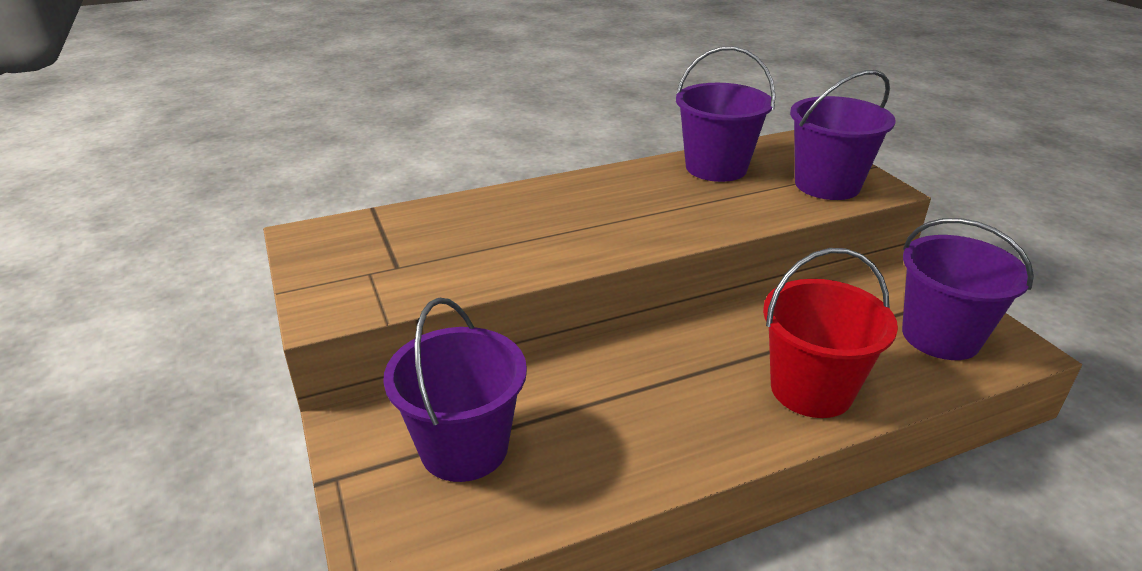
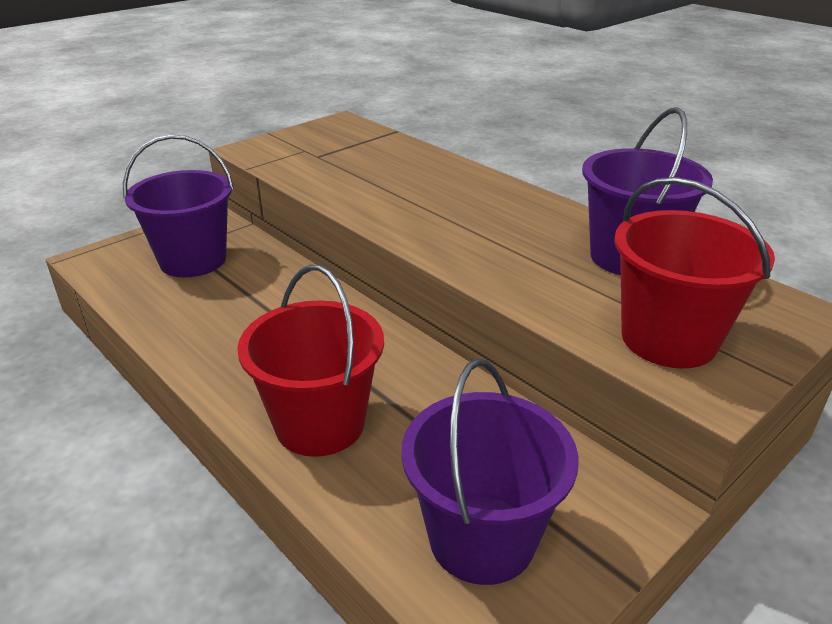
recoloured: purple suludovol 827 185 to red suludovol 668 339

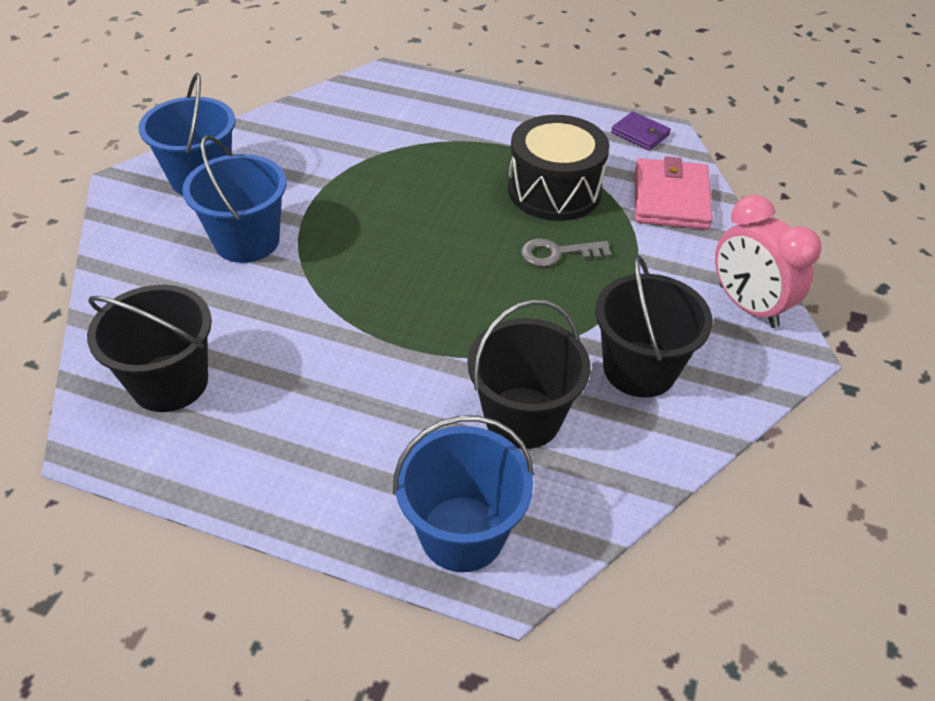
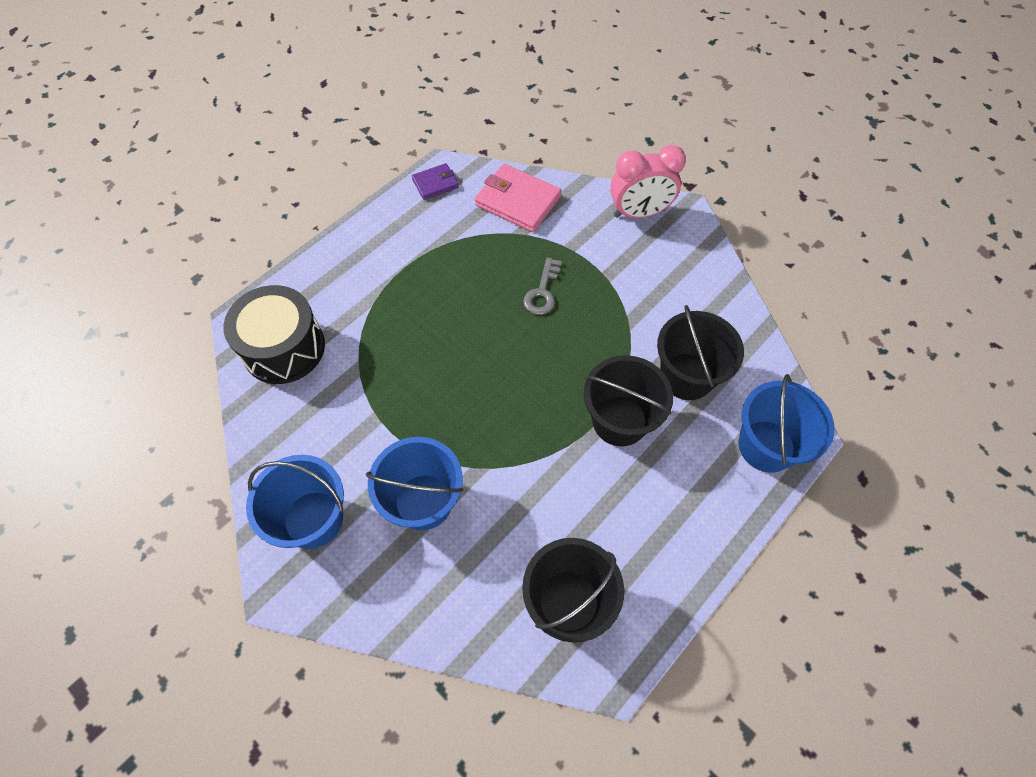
moved: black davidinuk 554 190 to 284 348; black suludovol 639 369 to 619 421

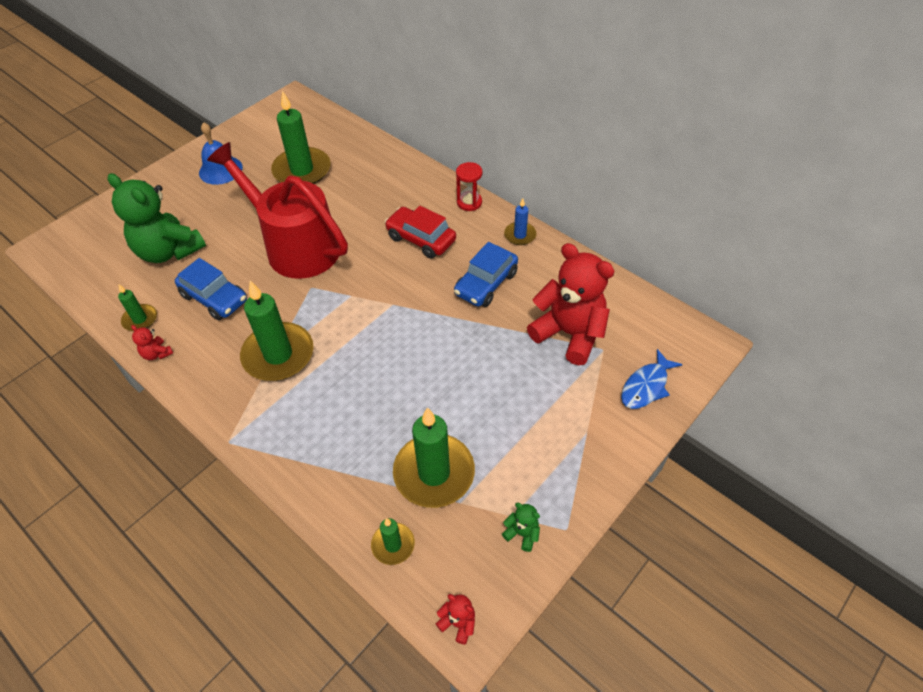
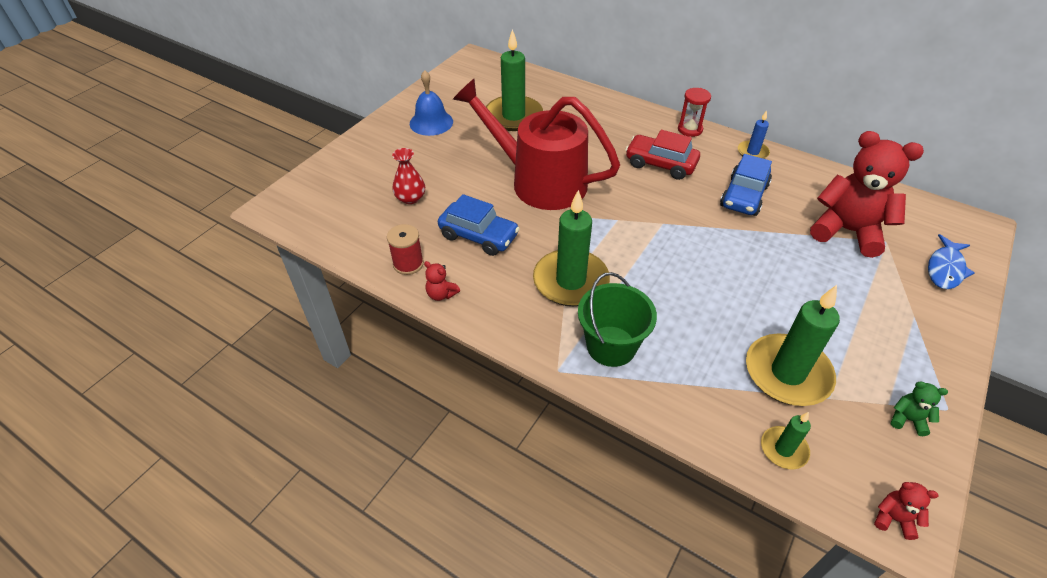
added: green suludovol 611 346
replaced: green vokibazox 169 251 to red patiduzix 410 198; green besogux 140 319 to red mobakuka 408 264

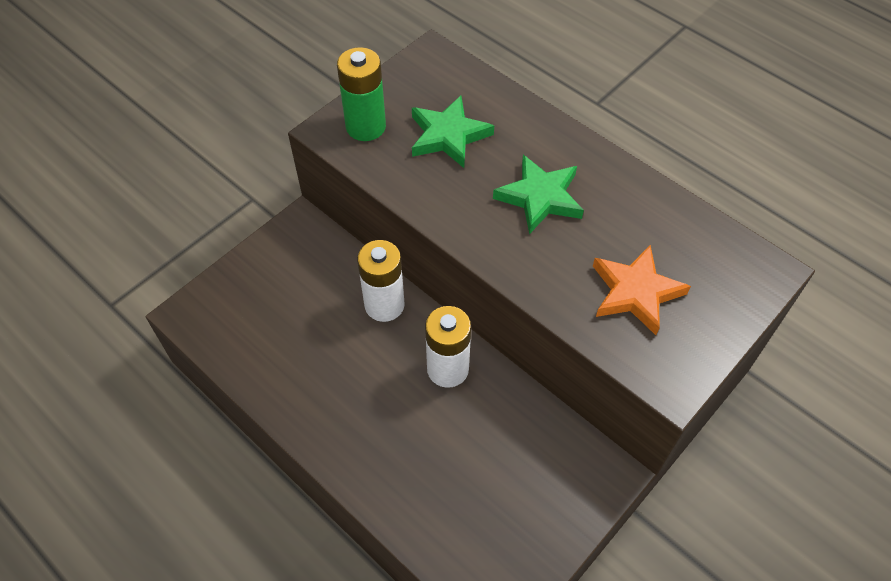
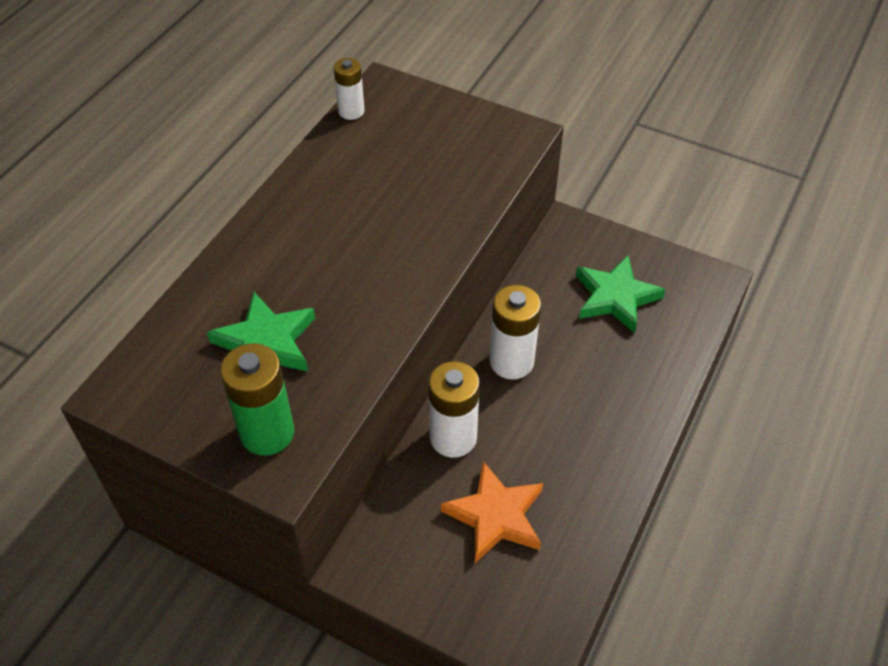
added: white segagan 351 111
moved: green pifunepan 540 197 to 615 297; orange pifunepan 635 292 to 496 516

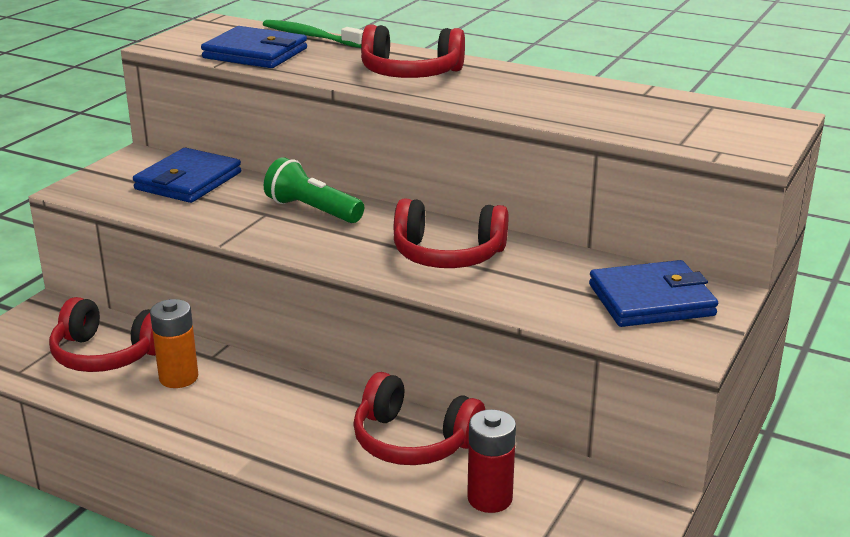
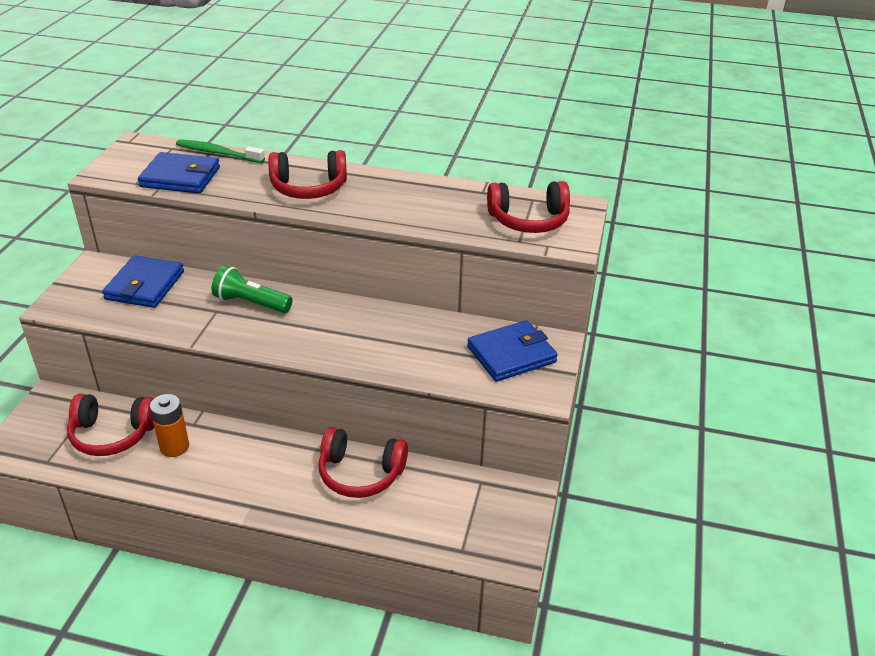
removed: red segagan 489 498
moved: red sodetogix 448 255 to 528 220

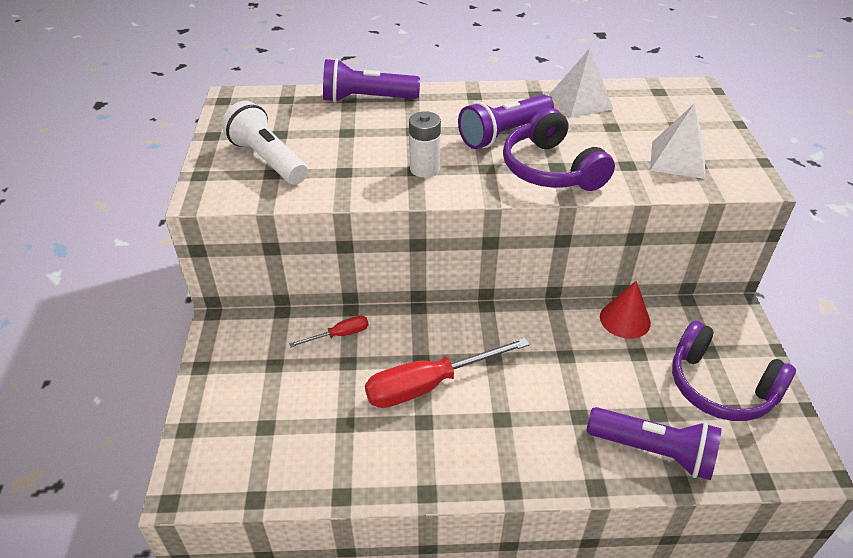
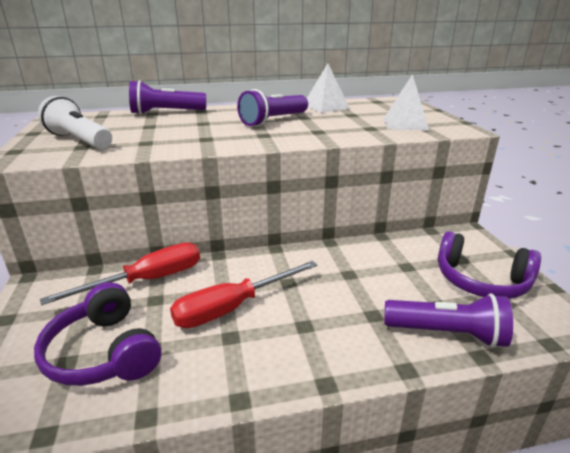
removed: white segagan 424 169; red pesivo 625 319
moved: purple sodetogix 551 169 to 104 352
resized: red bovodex 339 335 = 148 280 x2.03

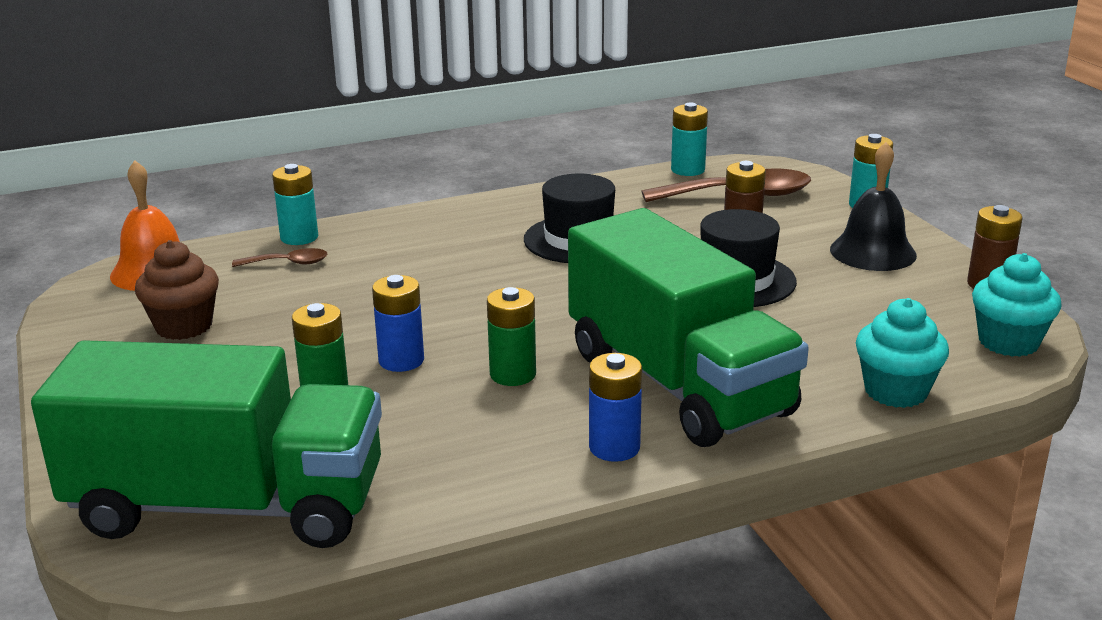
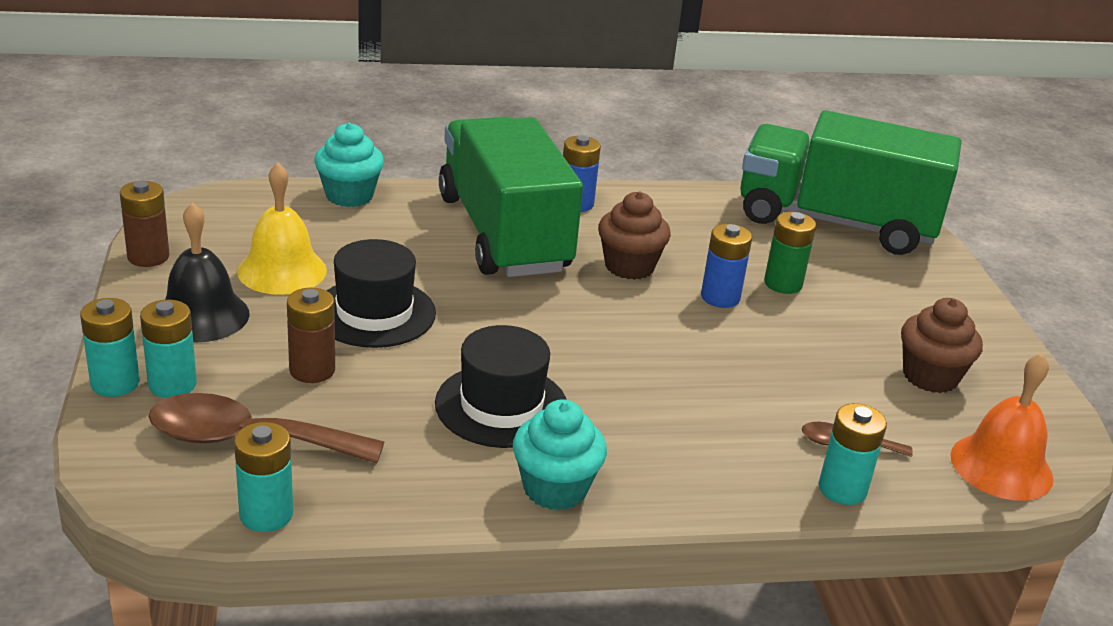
added: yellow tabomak 282 270; turquoise segagan 172 384
moved: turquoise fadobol 1008 342 to 555 489
replaced: green segagan 513 374 to brown fadobol 629 266

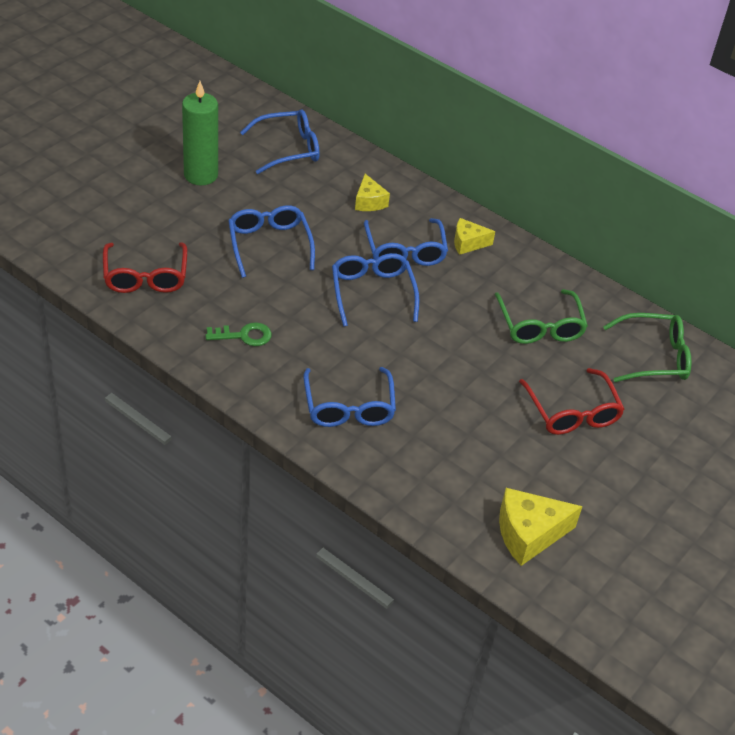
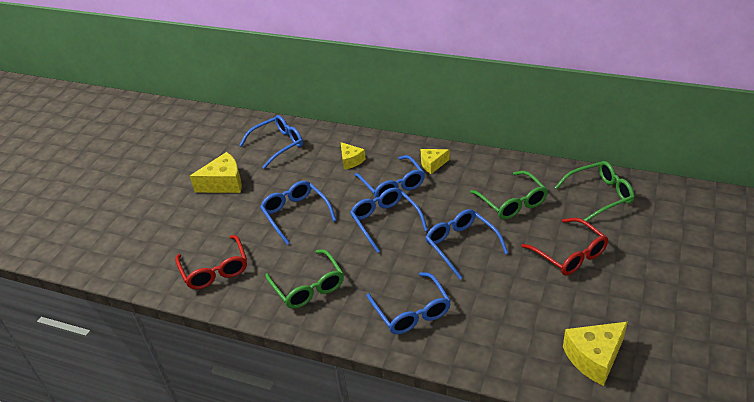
added: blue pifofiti 461 245
replaced: green besogux 201 175 to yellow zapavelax 224 183; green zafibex 244 336 to green pifofiti 308 287

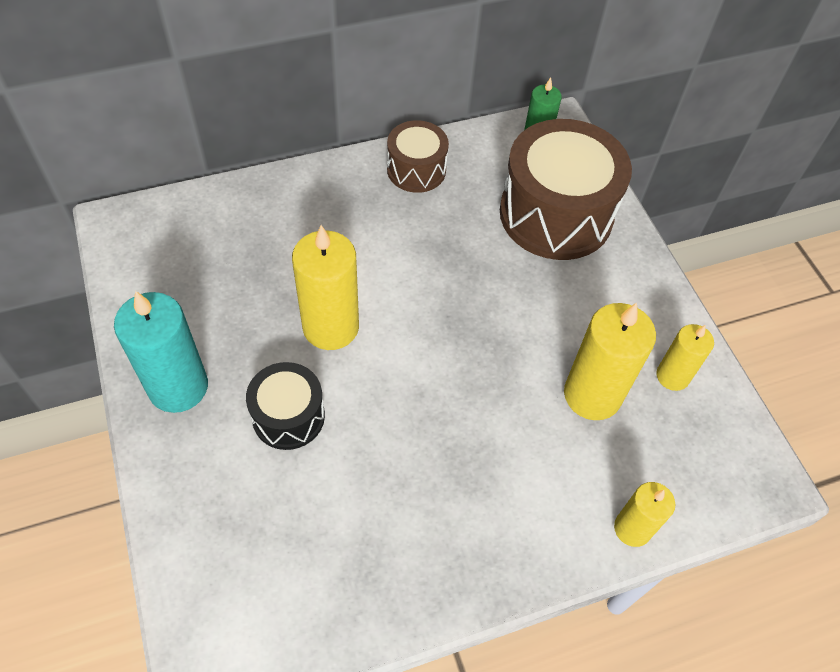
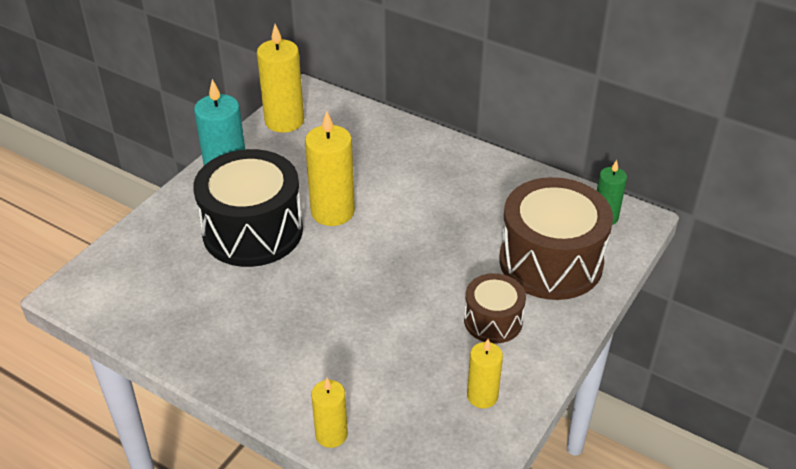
moved: brown davidinuk 416 170 to 493 321; yellow besogux 592 395 to 284 121
resized: black davidinuk 288 416 = 253 231 x1.87

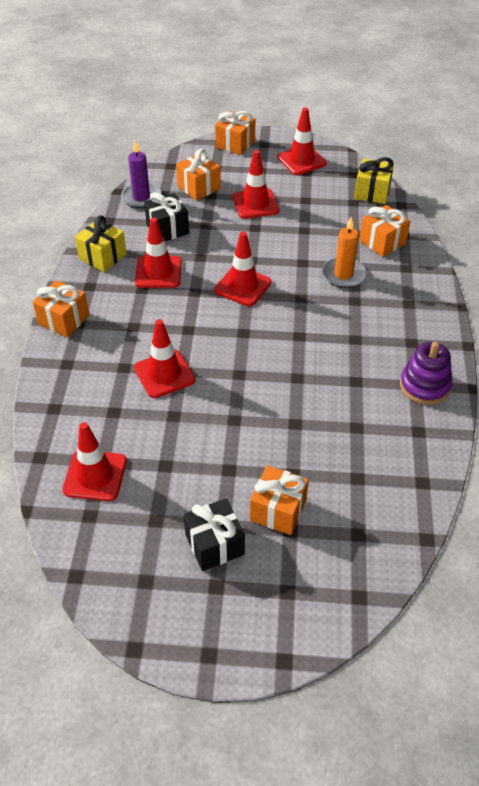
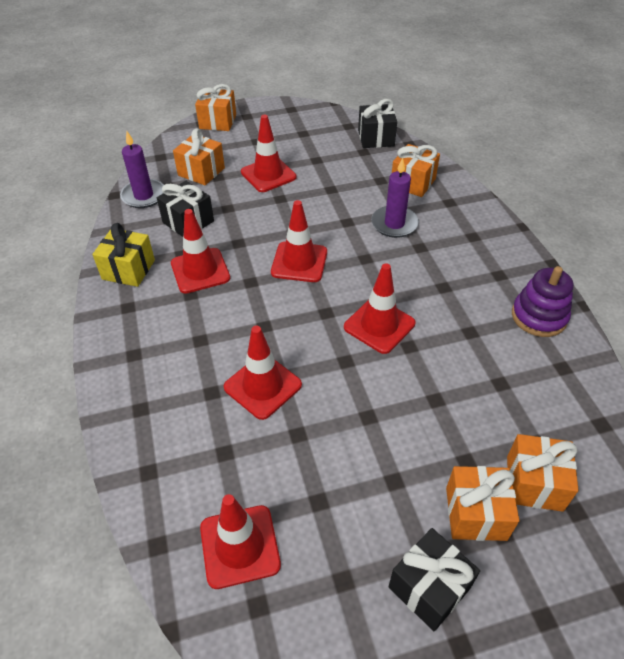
moved: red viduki 301 160 to 379 325; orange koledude 64 320 to 534 483
recoloured: yellow koledude 372 192 to black koledude 376 138; orange besogux 343 275 to purple besogux 394 224

